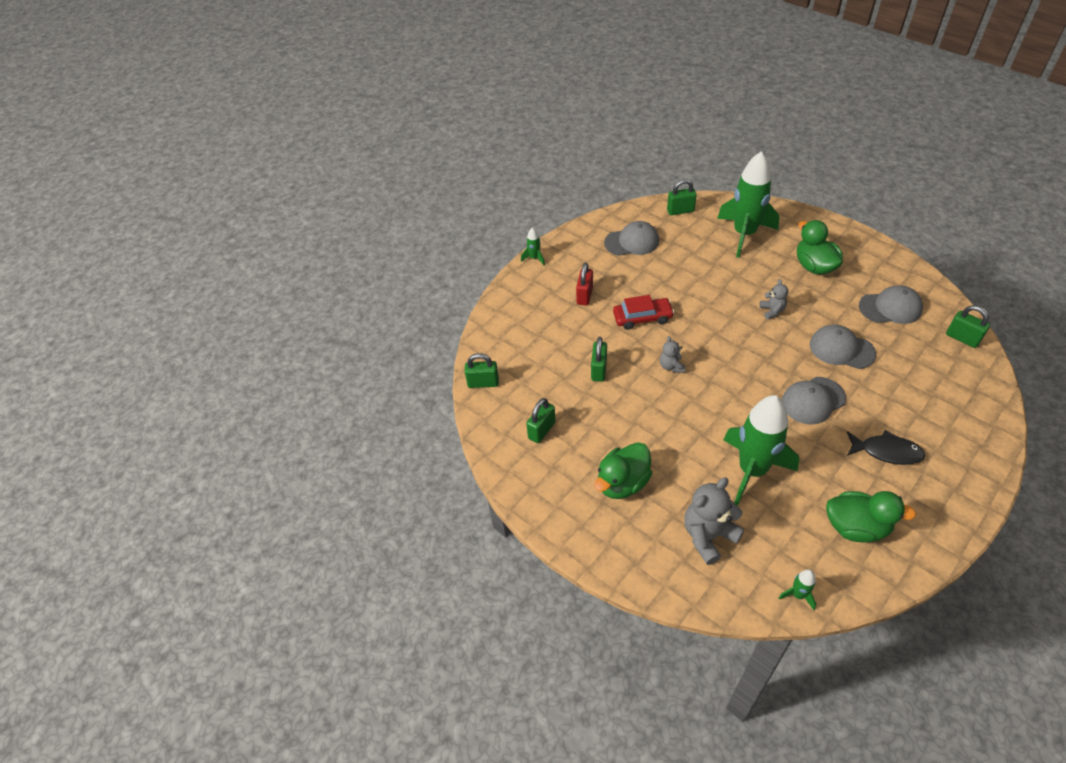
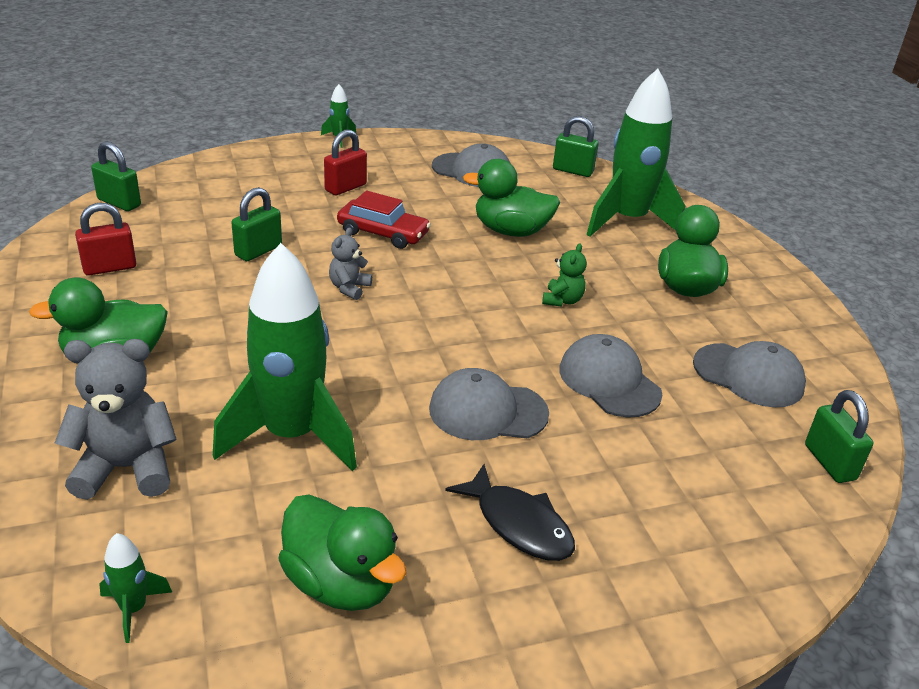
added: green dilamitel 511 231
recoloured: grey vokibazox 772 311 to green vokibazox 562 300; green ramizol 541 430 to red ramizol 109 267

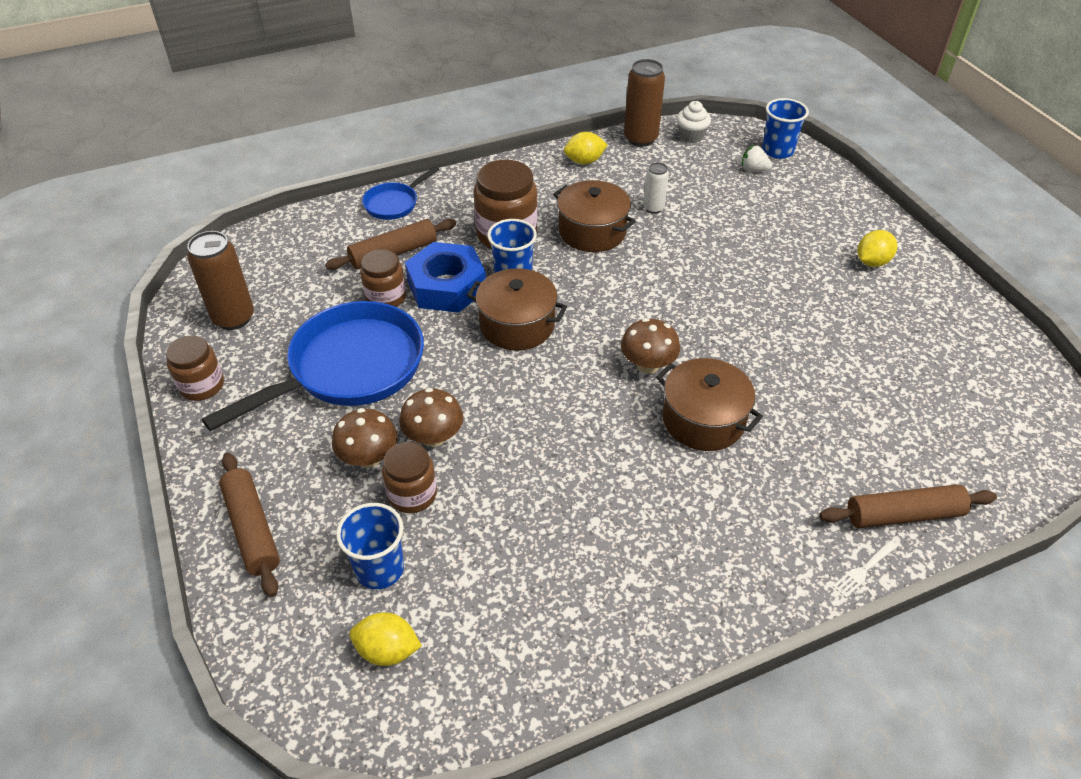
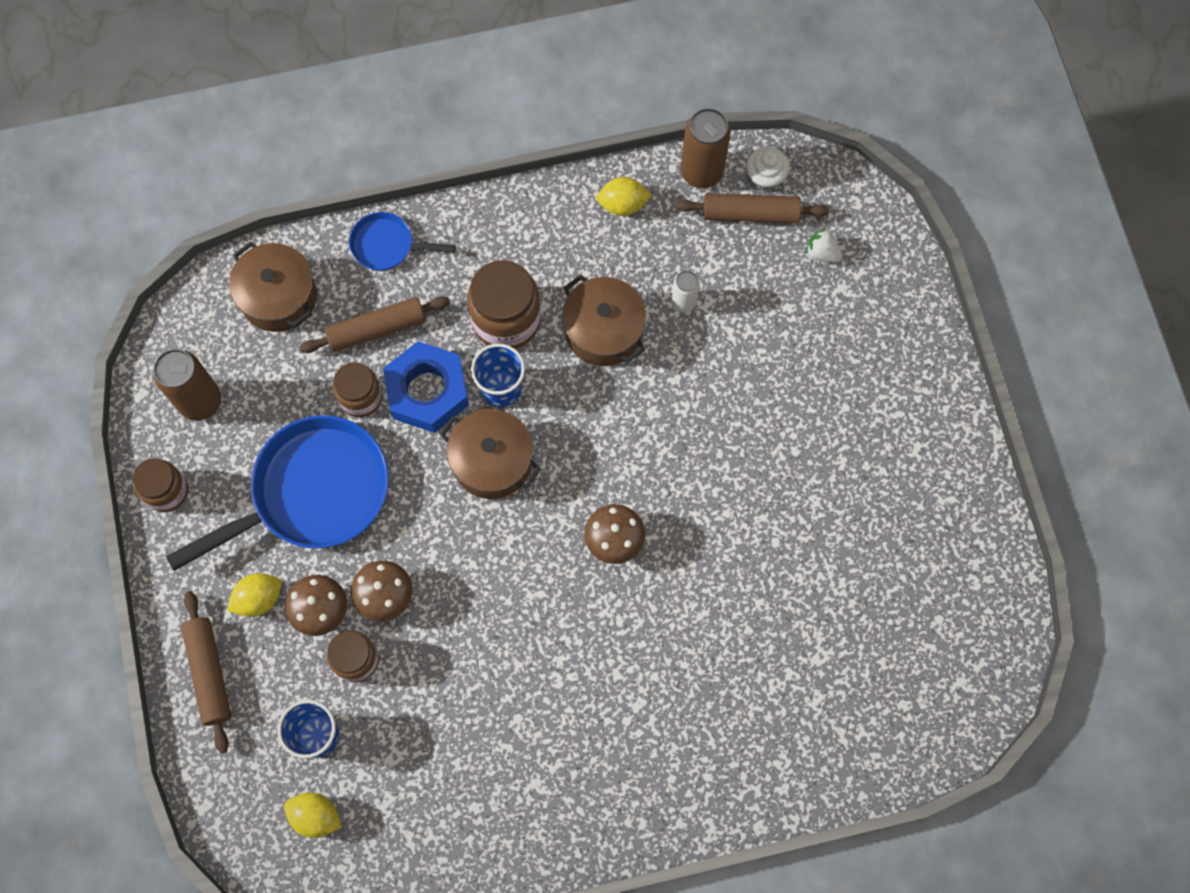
removed: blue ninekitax 777 151; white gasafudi 863 570
moved: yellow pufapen 872 262 to 259 599; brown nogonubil 703 420 to 279 297; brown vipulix 903 514 to 750 213
turned: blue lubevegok 394 203 = 387 245 45 degrees clockwise

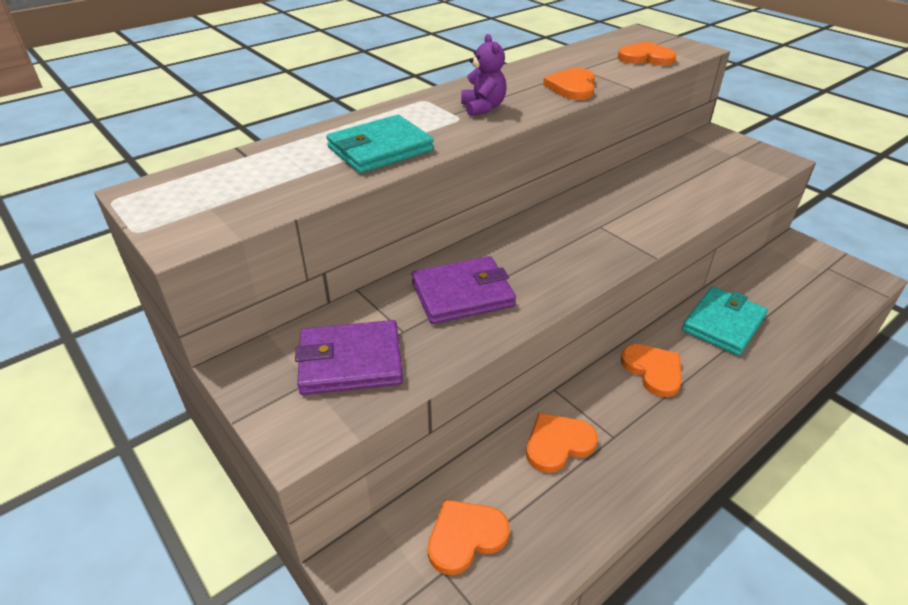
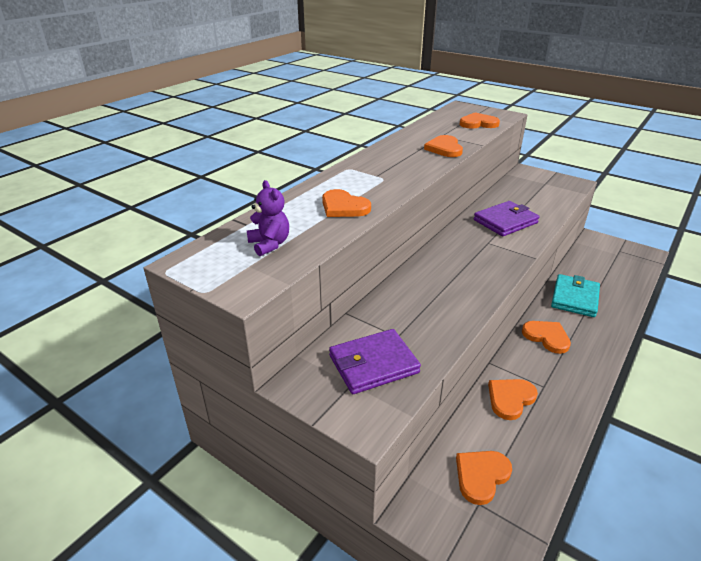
moved: purple vokibazox 483 108 to 269 244; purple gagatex 462 294 to 505 221
replaced: turquoise gagatex 380 149 to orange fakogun 343 207

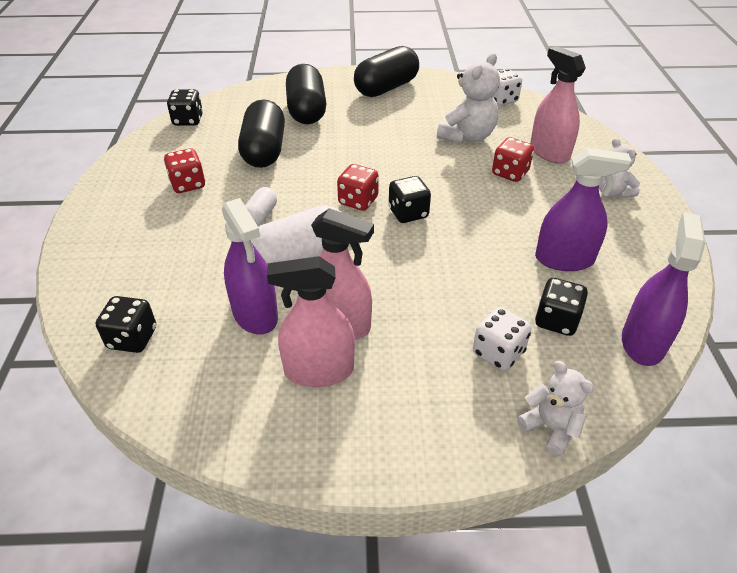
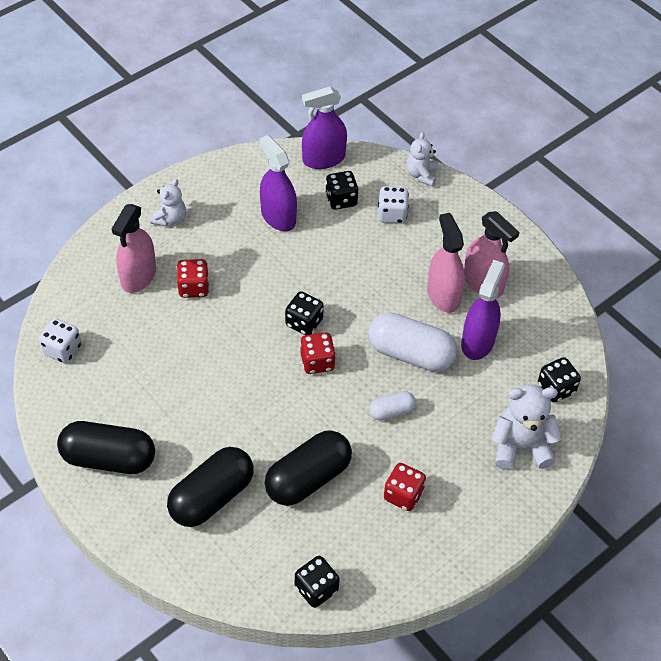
moved: white vokibazox 467 136 to 520 446

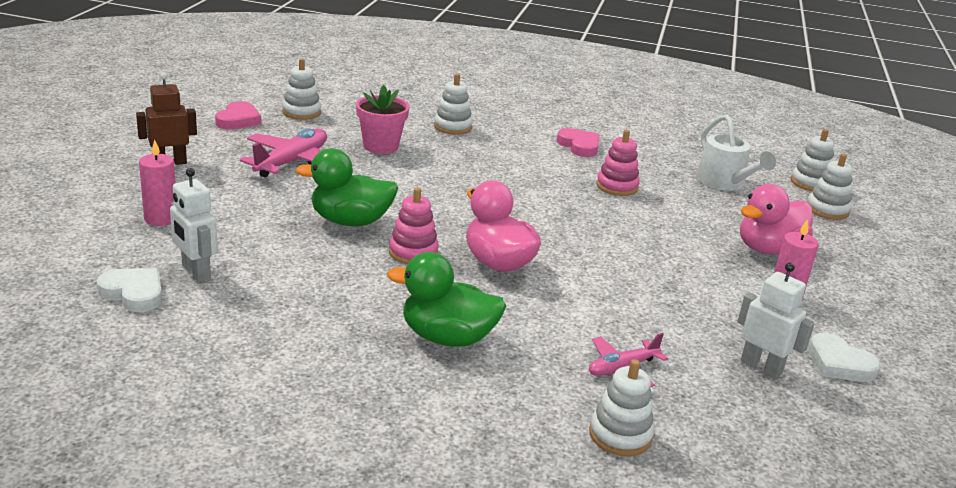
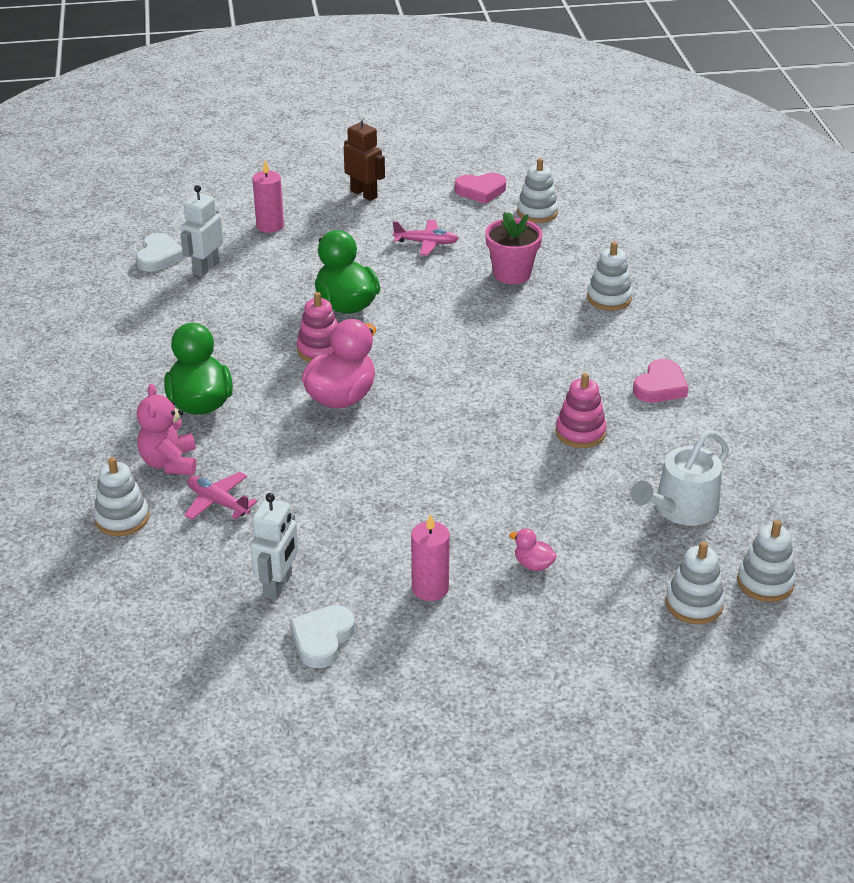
added: pink vokibazox 170 463
resized: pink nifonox 292 162 = 426 243 x0.60; pink dilamitel 768 249 = 533 564 x0.45

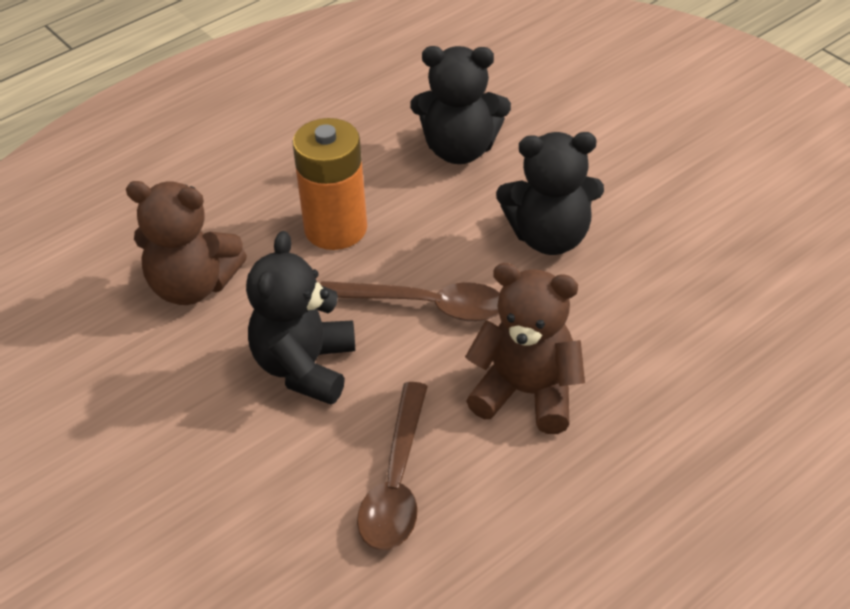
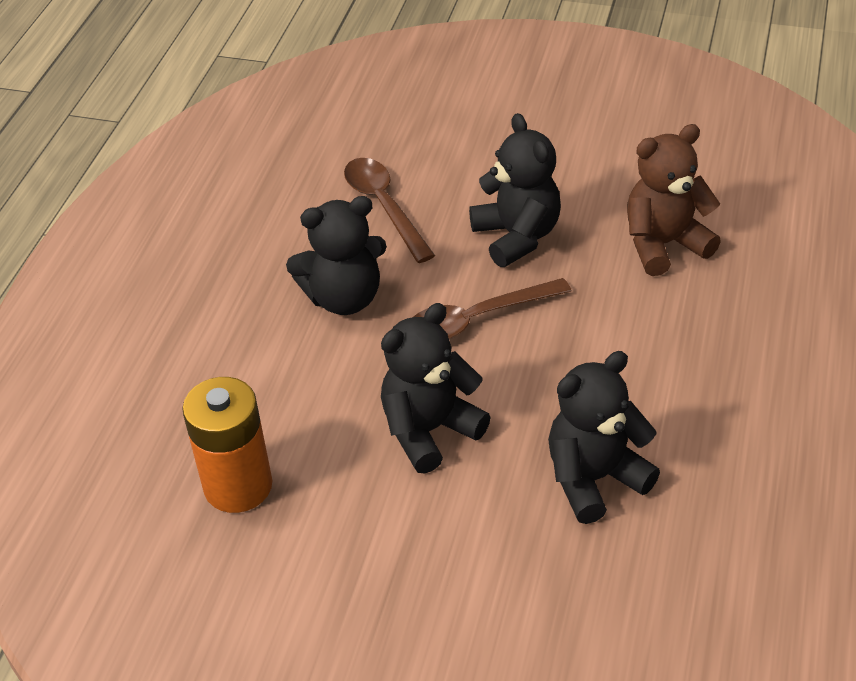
moved: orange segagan 335 229 to 238 486
recoloured: brown vokibazox 527 393 to black vokibazox 344 298

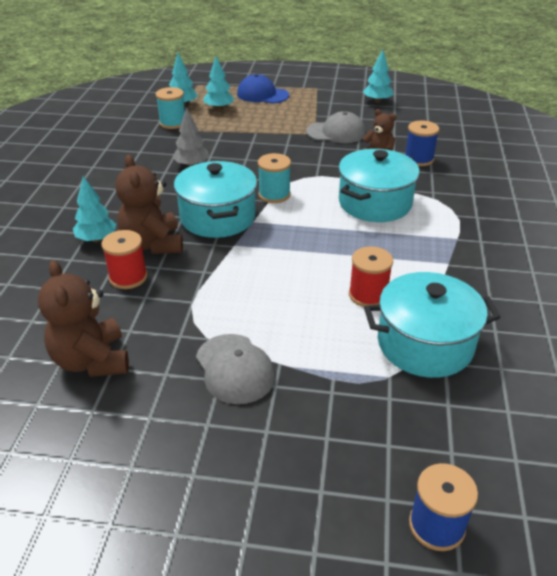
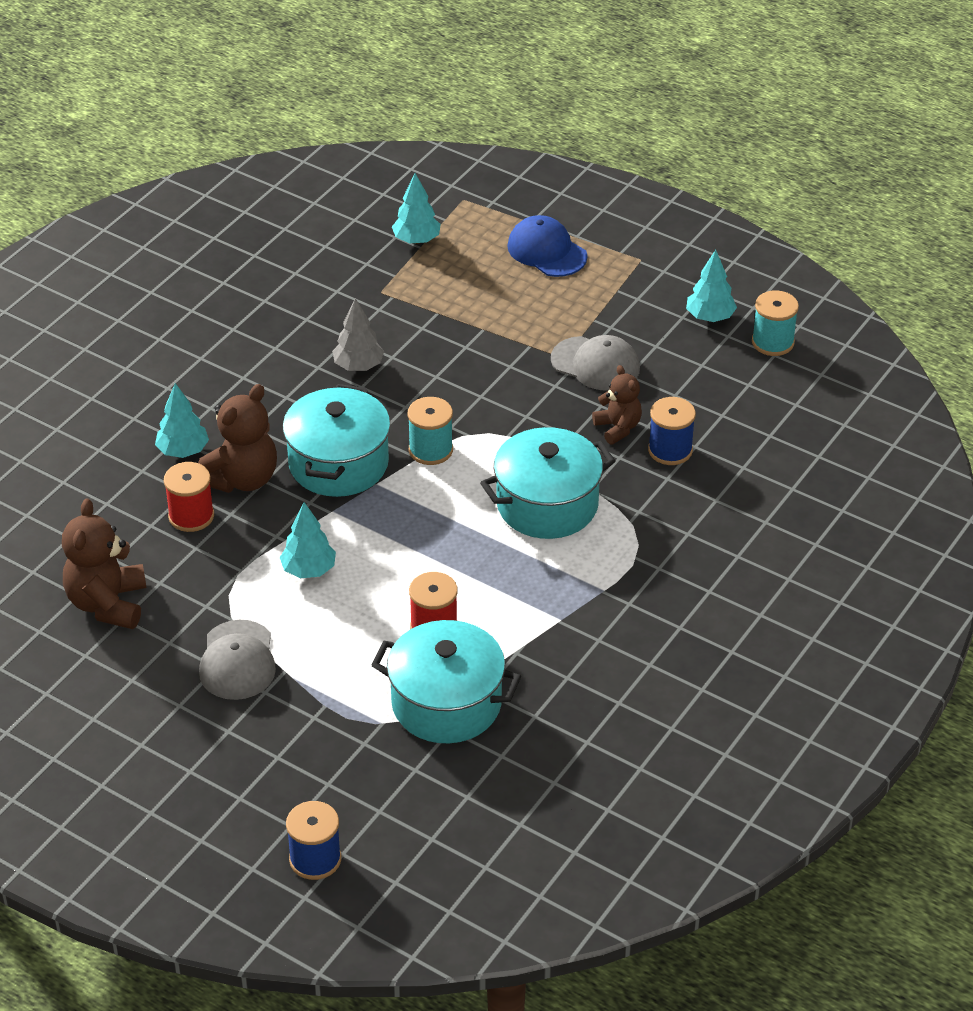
moved: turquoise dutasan 219 108 to 308 570; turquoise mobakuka 173 123 to 772 342
turned: brown vokibazox 153 244 = 241 479 150 degrees counterclockwise

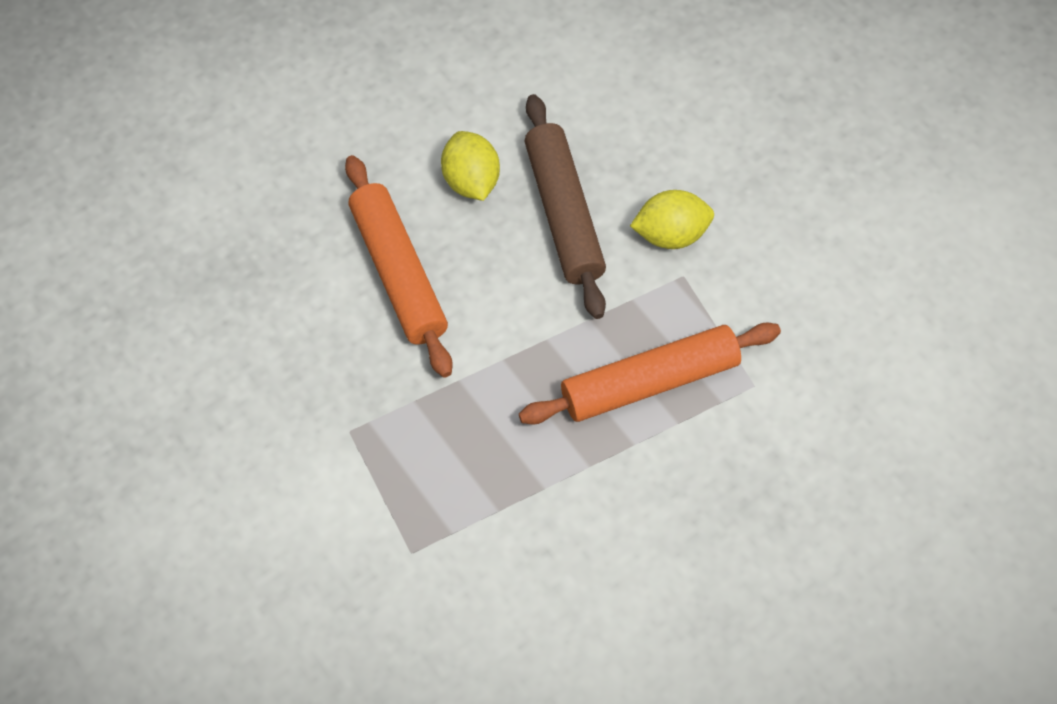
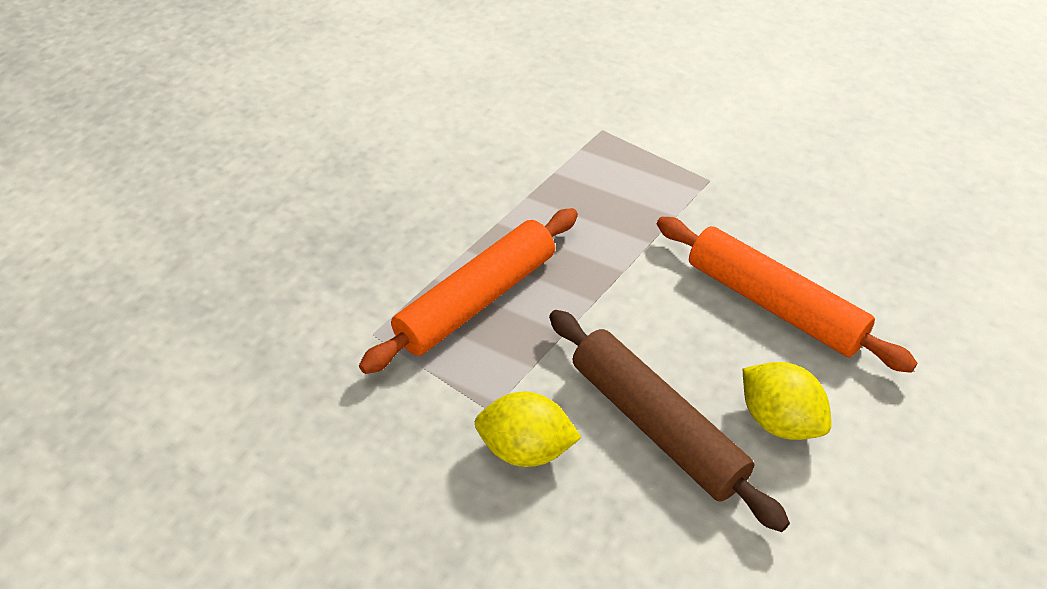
turned: yellow pufapen 670 234 = 526 449 45 degrees clockwise

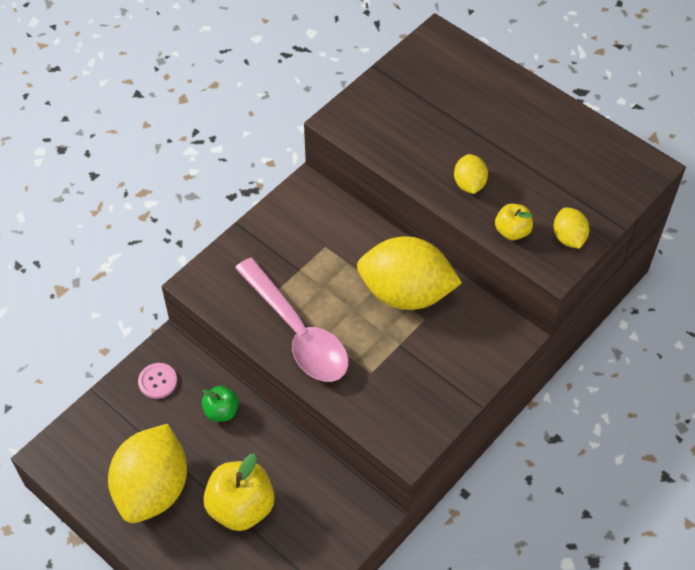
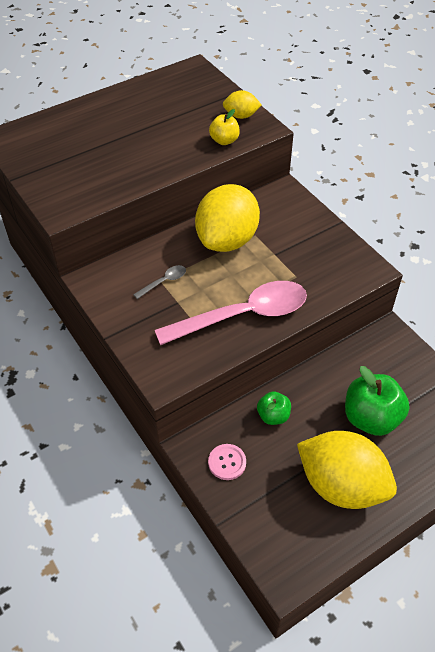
removed: yellow pufapen 469 184
added: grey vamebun 164 282
recoloured: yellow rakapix 241 507 to green rakapix 371 418

